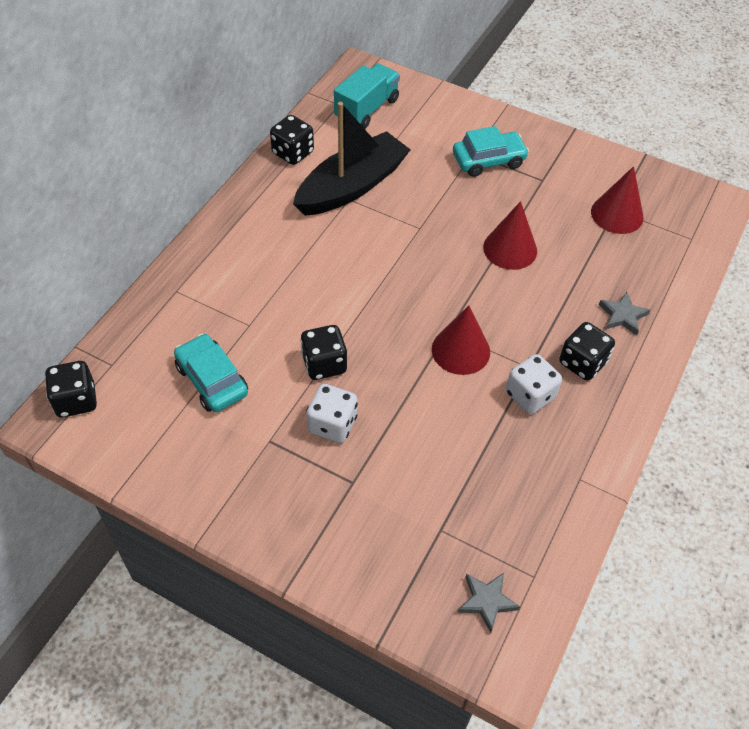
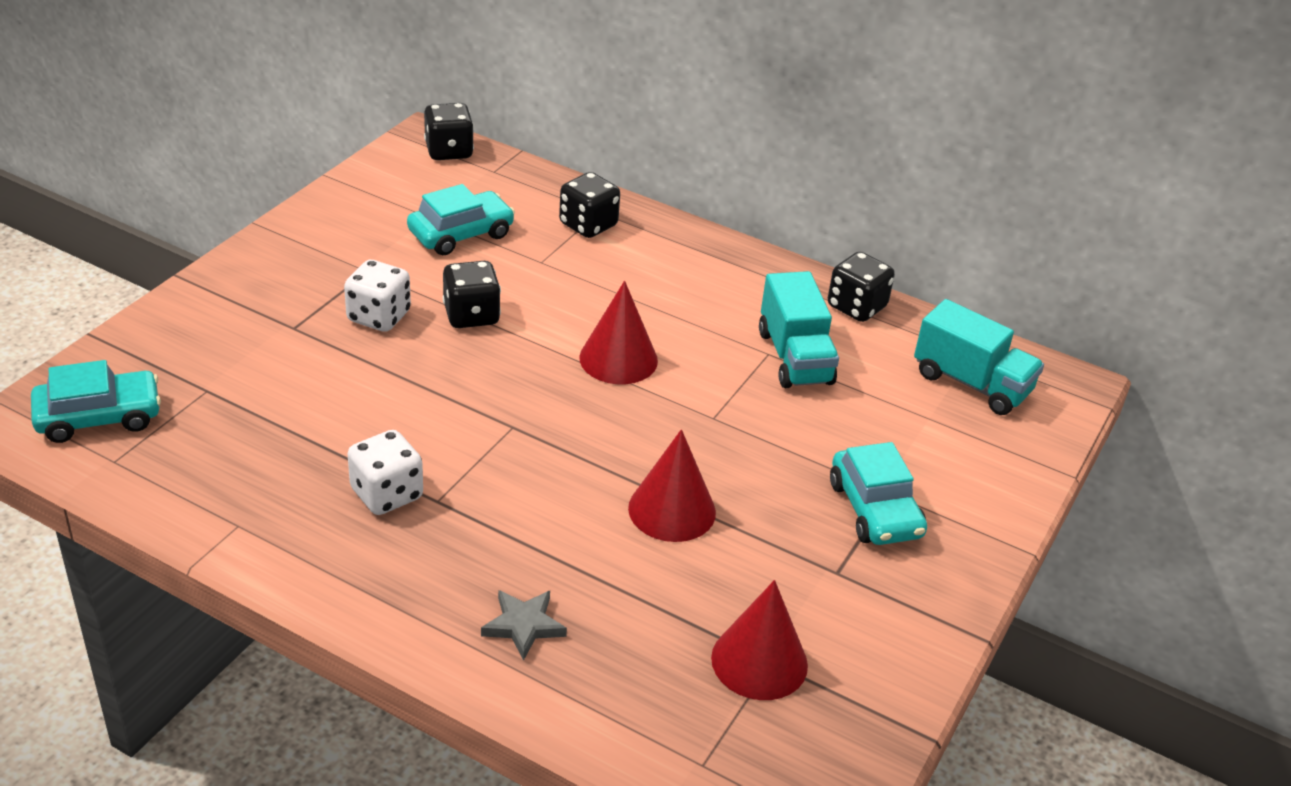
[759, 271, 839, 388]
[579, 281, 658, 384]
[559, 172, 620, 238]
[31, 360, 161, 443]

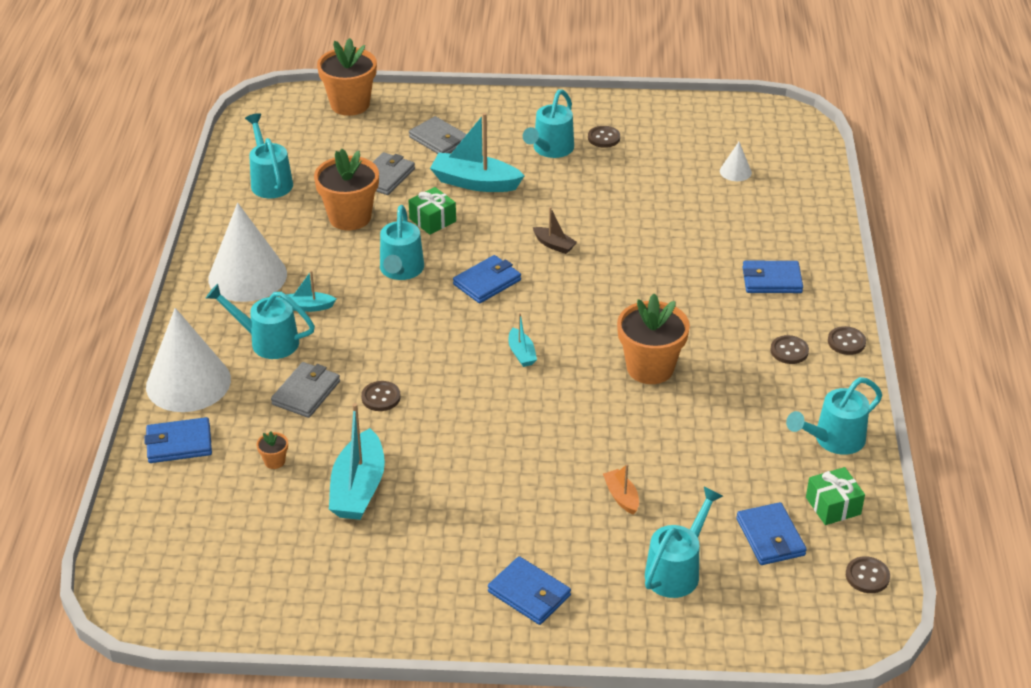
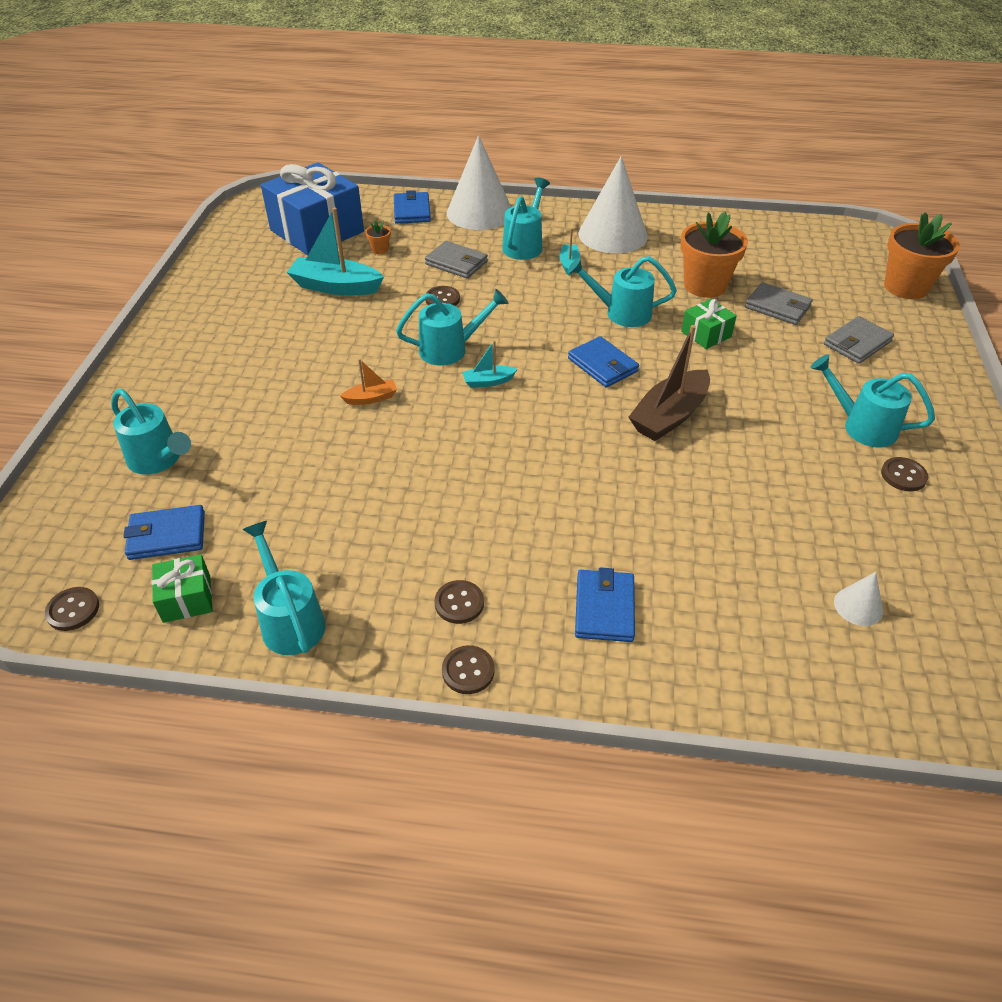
[396, 289, 508, 366]
[430, 113, 524, 192] (first image)
[629, 325, 710, 441]
[617, 294, 690, 384] (first image)
[340, 359, 397, 405]
[488, 556, 571, 625] (first image)
[261, 162, 364, 256]

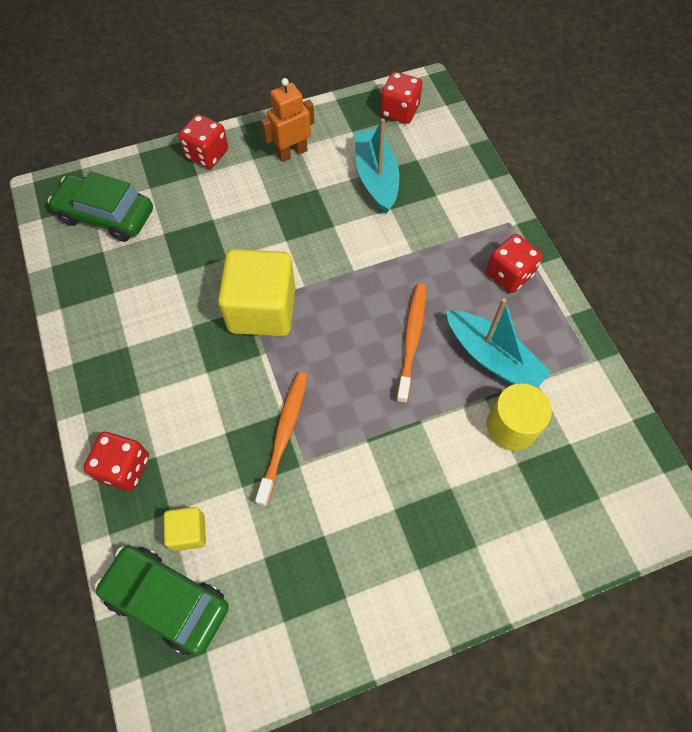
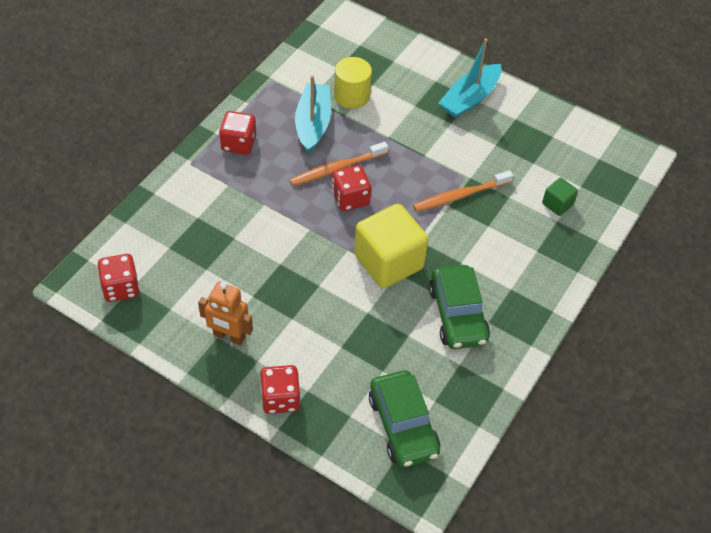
[438, 39, 502, 118]
[332, 165, 371, 211]
[542, 178, 578, 216]
[429, 265, 490, 349]

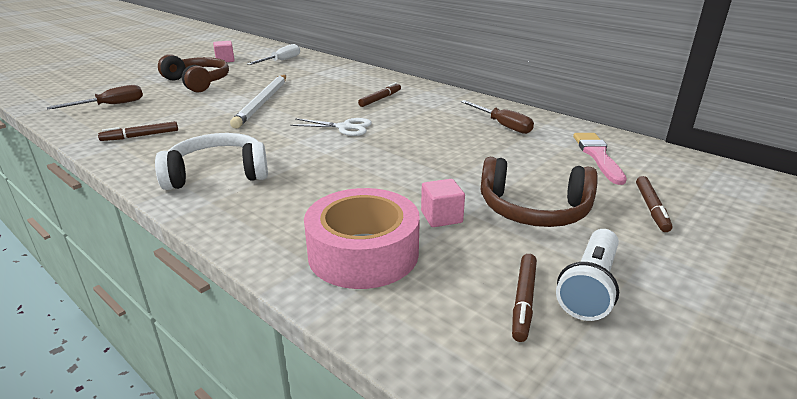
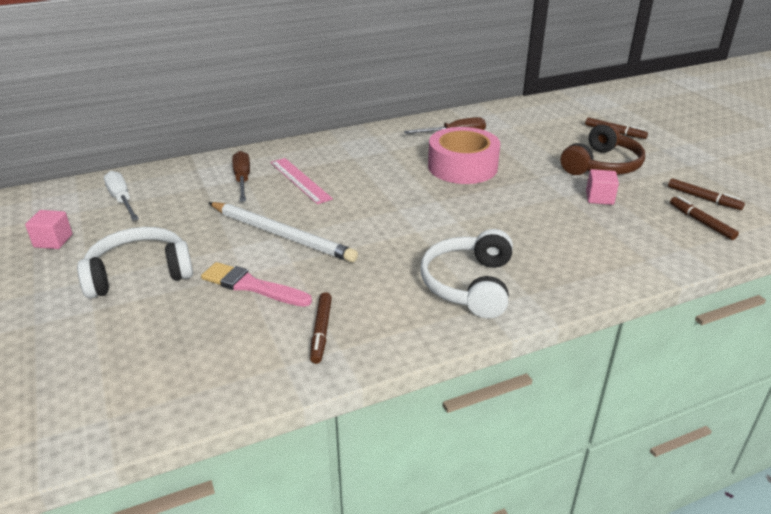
[77, 227, 193, 298]
[670, 196, 739, 240]
[232, 151, 250, 202]
[290, 118, 372, 136] (first image)
[201, 262, 312, 307]
[428, 127, 500, 184]
[556, 229, 619, 321] (first image)
[270, 158, 333, 204]

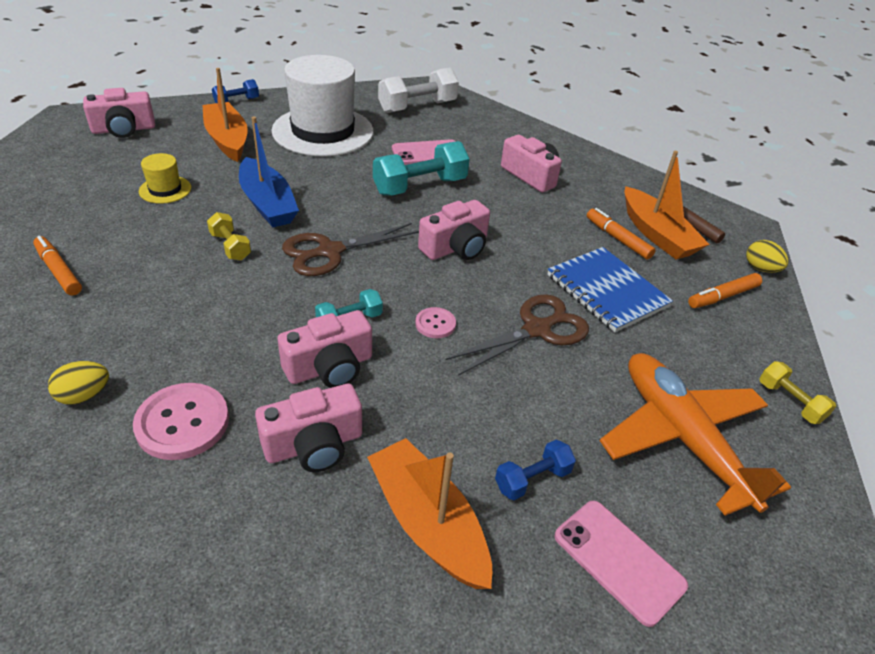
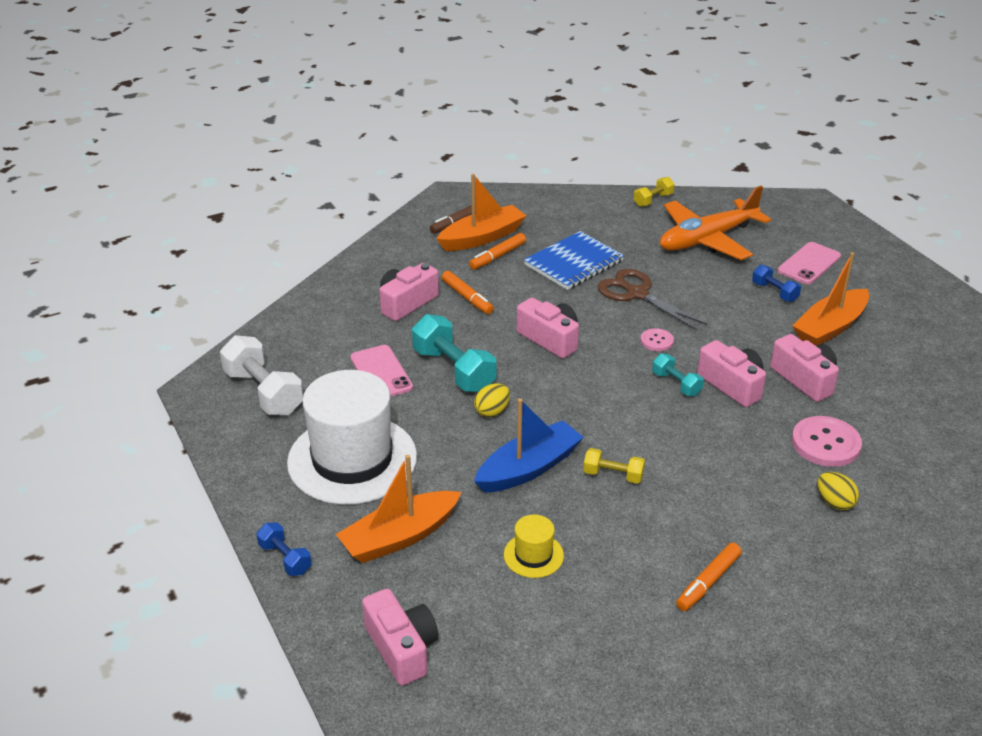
[583, 448, 645, 484]
[282, 223, 419, 276] (first image)
[474, 383, 510, 417]
[442, 271, 494, 314]

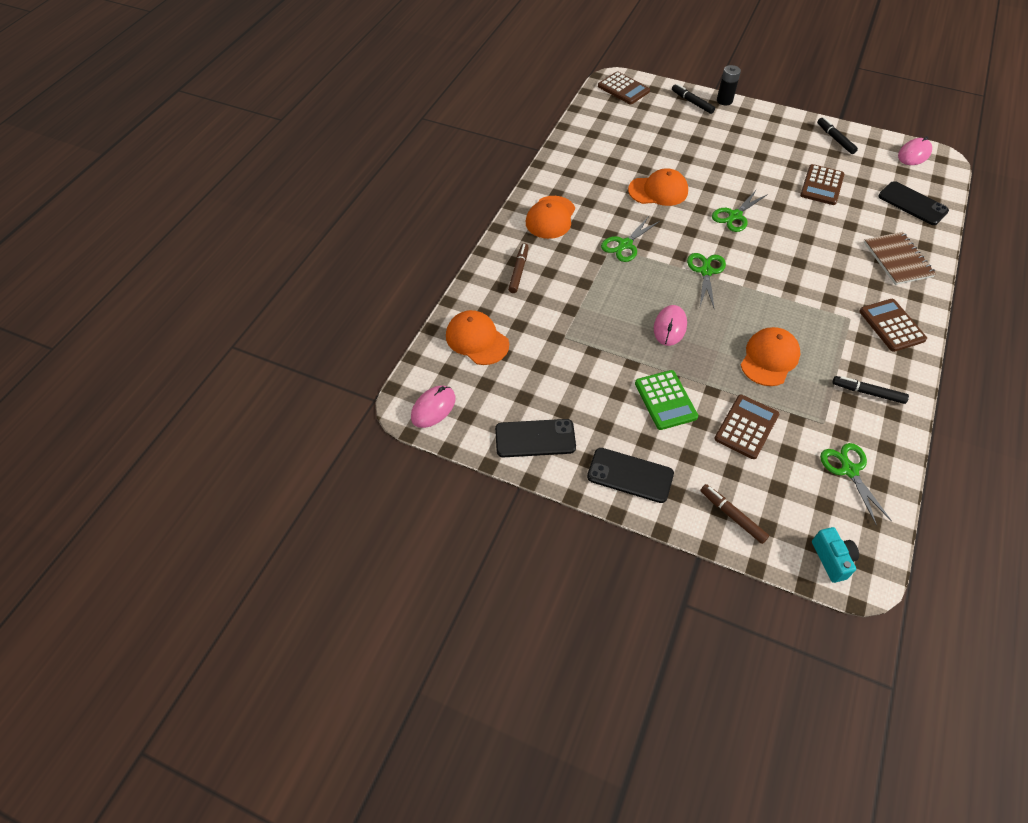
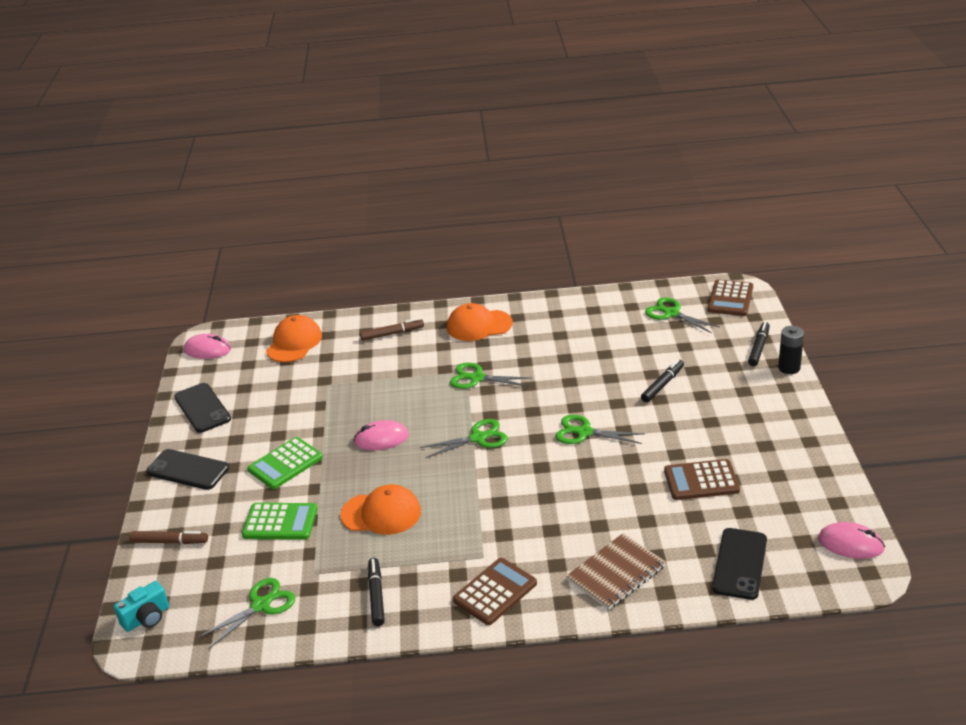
[641, 359, 684, 402]
[628, 168, 688, 206] (first image)
[242, 503, 317, 540]
[146, 449, 229, 490]
[129, 531, 208, 544]
[645, 297, 720, 333]

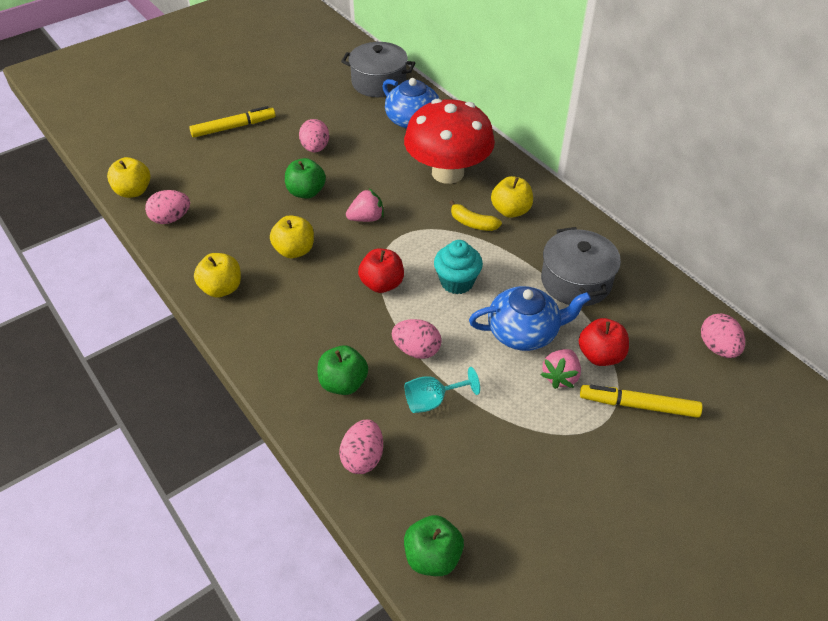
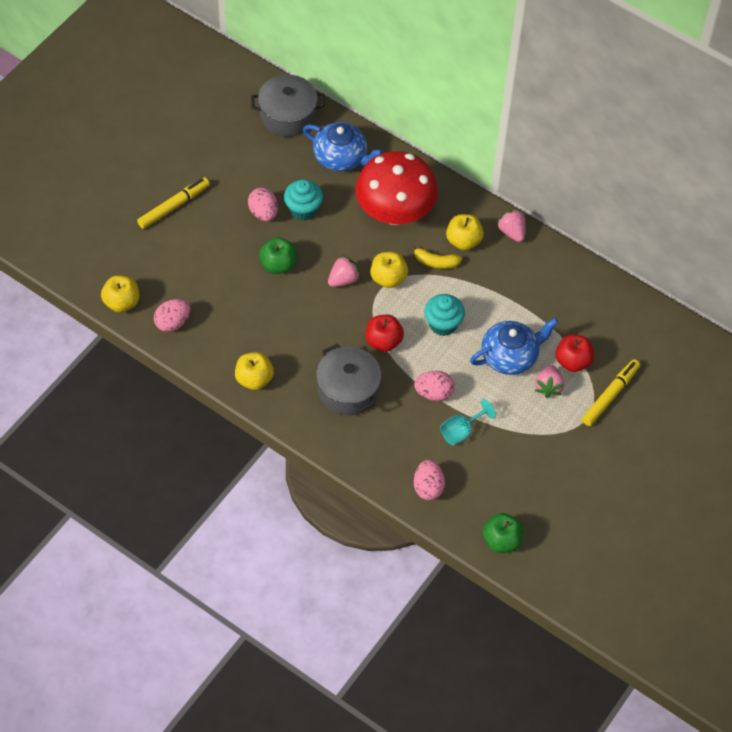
[370, 252, 408, 288]
[316, 343, 381, 416]
[701, 313, 745, 358] (first image)
[318, 345, 368, 395] (first image)
[582, 359, 640, 426]
[284, 179, 323, 221]
[496, 209, 526, 242]

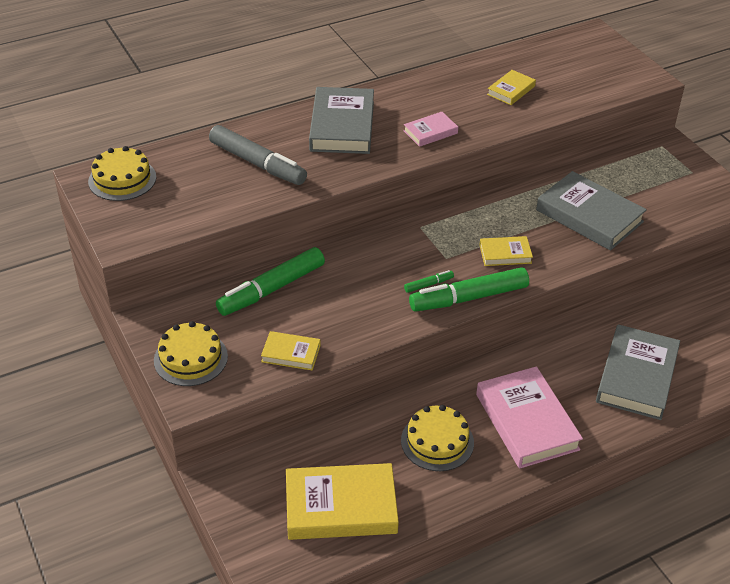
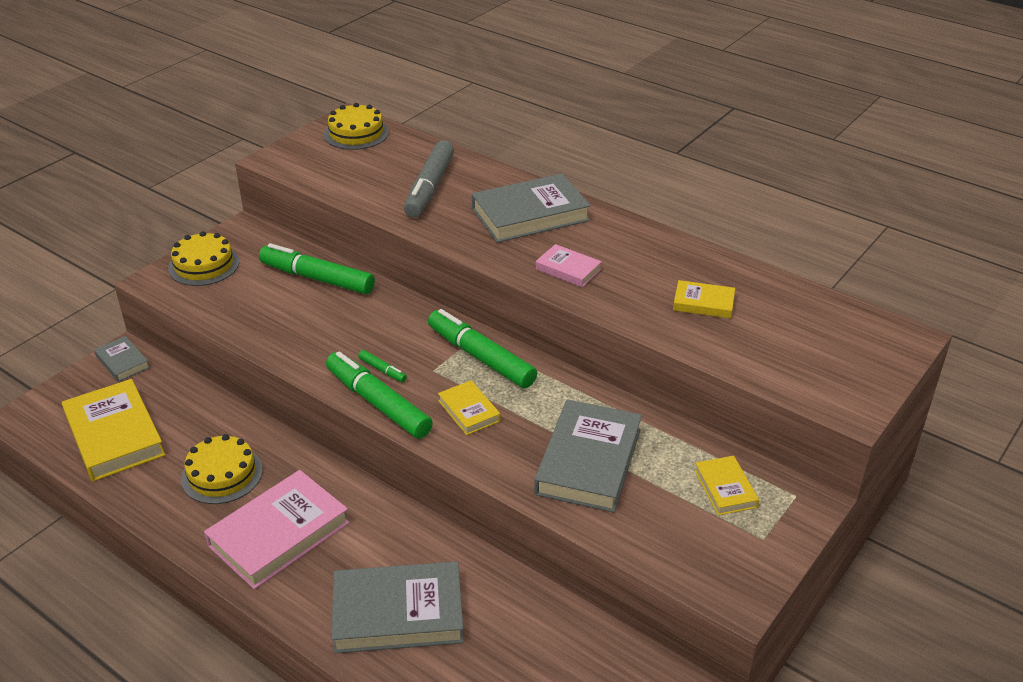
[694, 456, 759, 515]
[428, 309, 537, 388]
[94, 336, 150, 382]

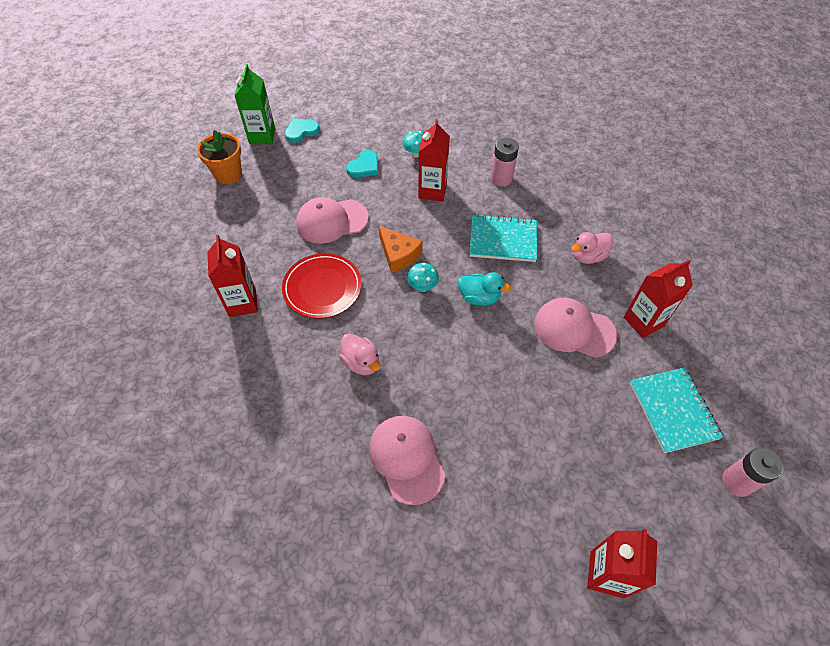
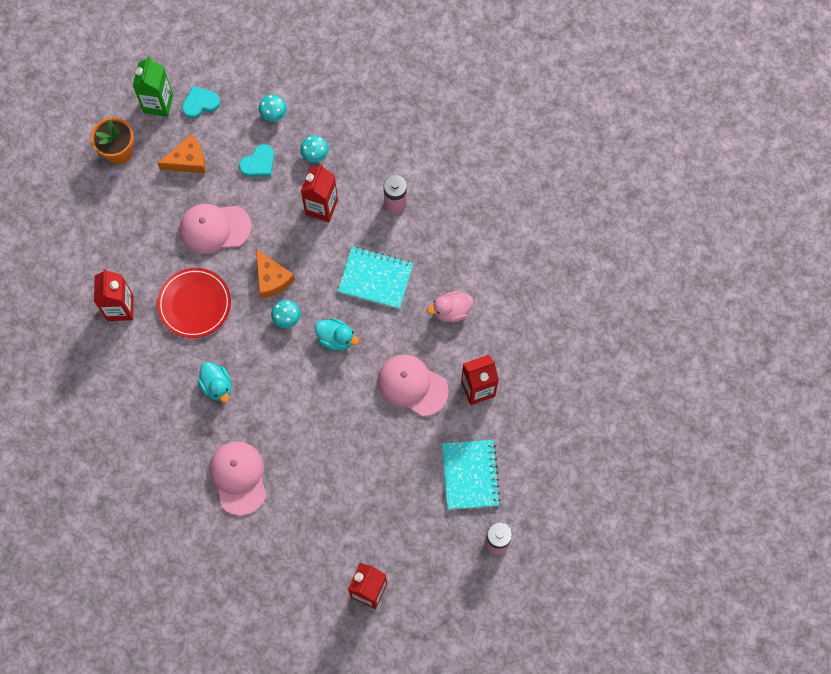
[198, 362, 231, 403]
[259, 95, 287, 121]
[157, 134, 206, 173]

